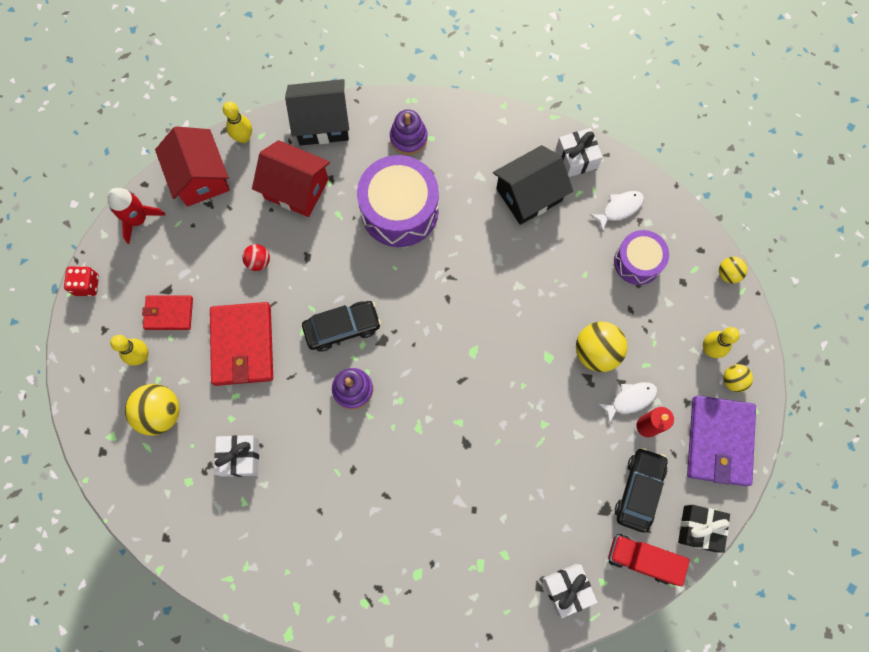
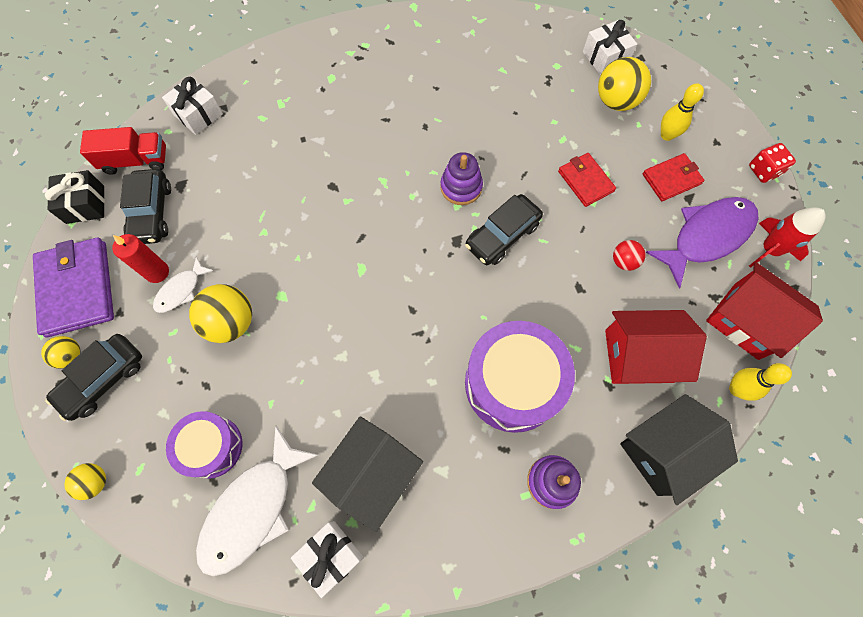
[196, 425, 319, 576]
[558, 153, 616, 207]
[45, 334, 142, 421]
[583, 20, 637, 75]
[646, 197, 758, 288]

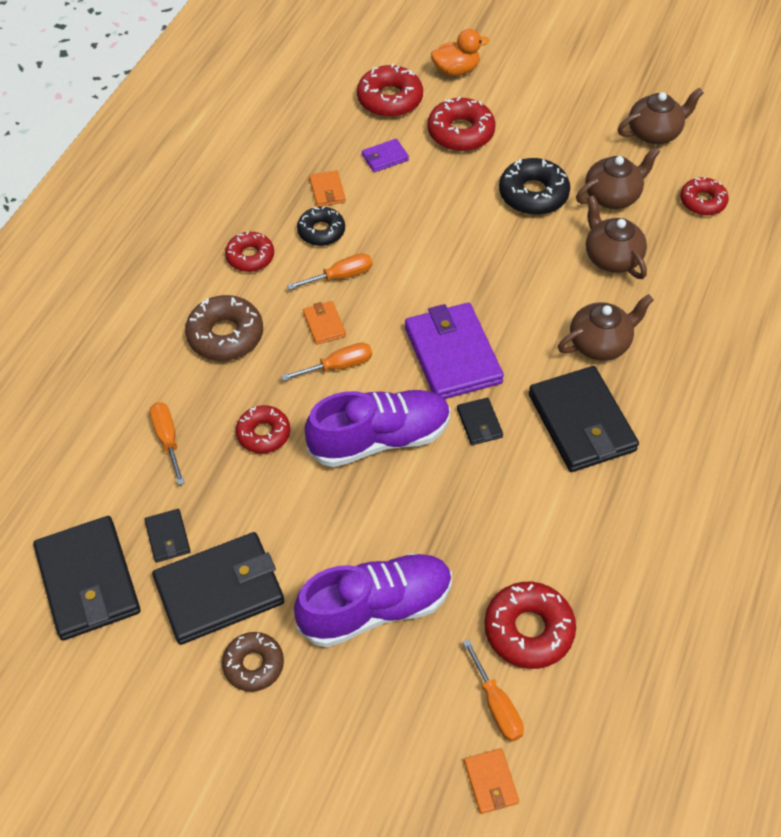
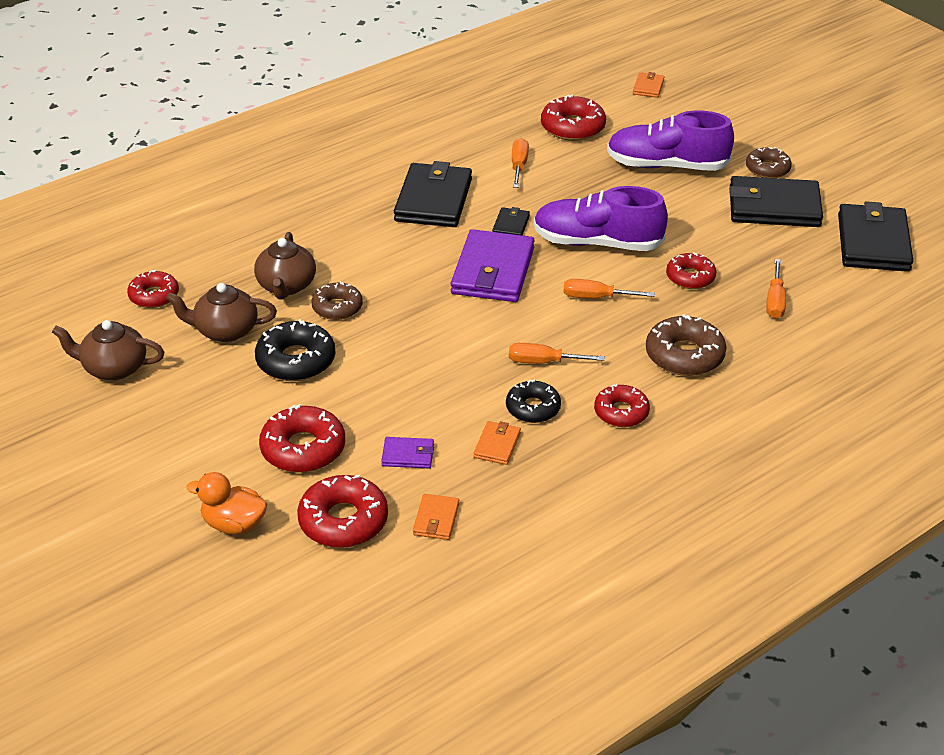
[558, 294, 654, 361] (first image)
[413, 494, 459, 540]
[144, 509, 191, 562] (first image)
[512, 138, 529, 188]
[312, 281, 363, 320]

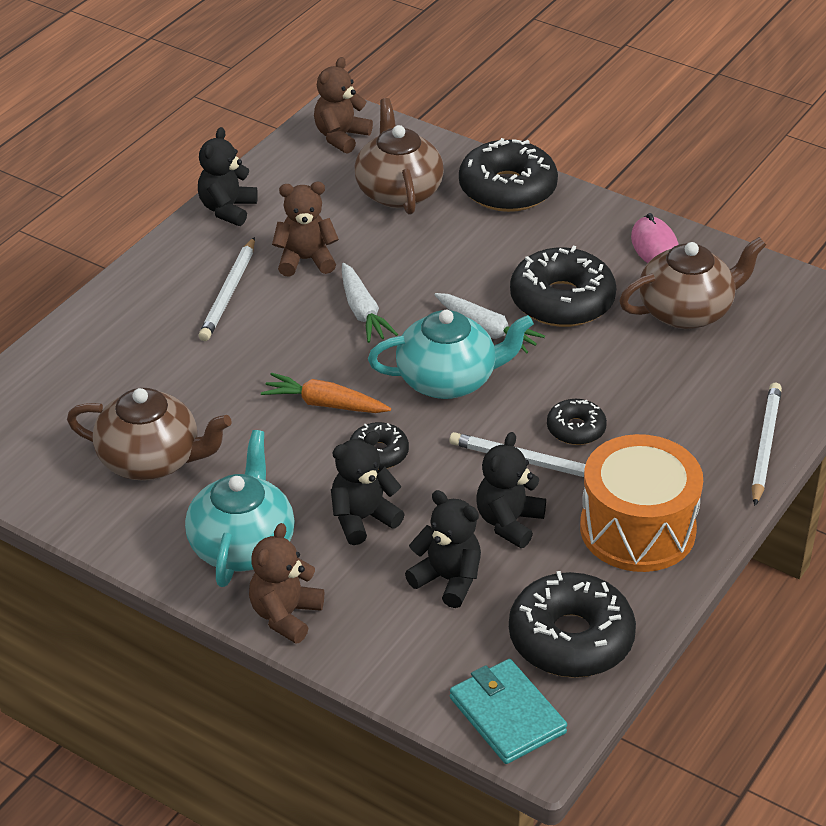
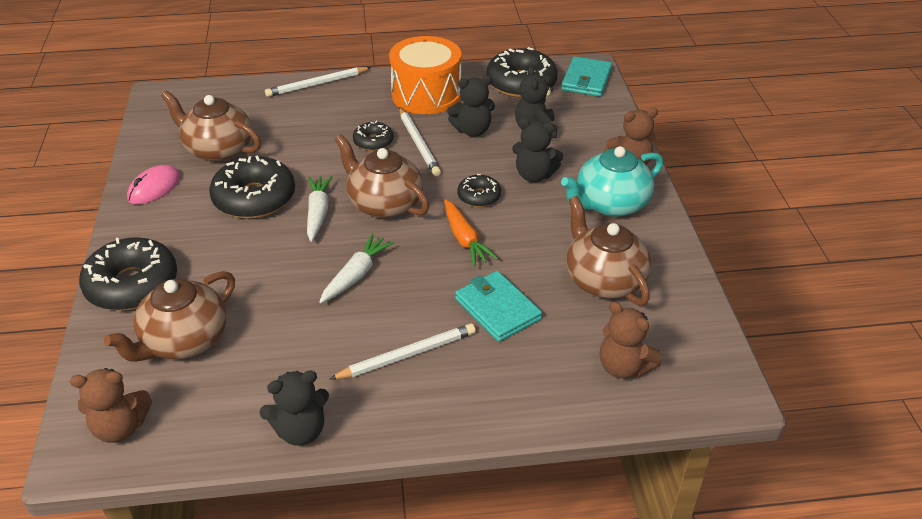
[600, 301, 661, 378]
[335, 134, 429, 218]
[455, 271, 542, 342]

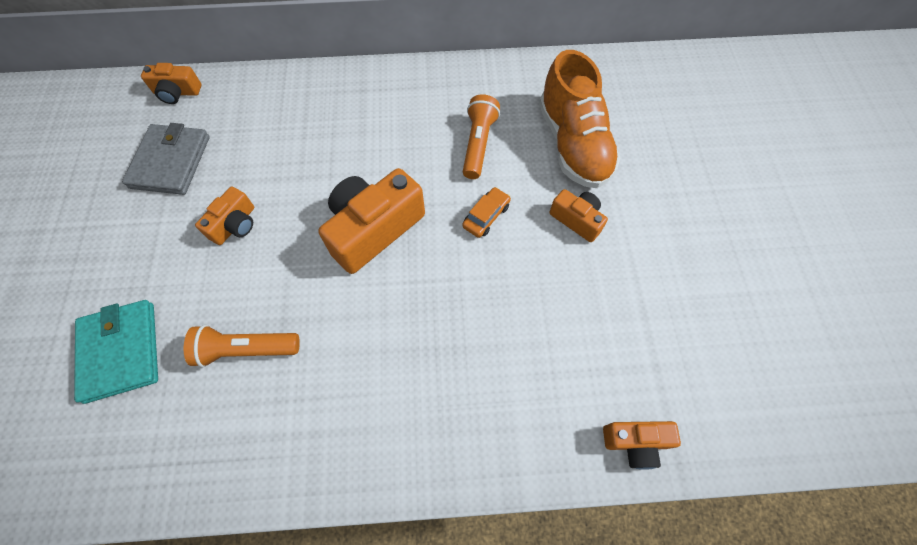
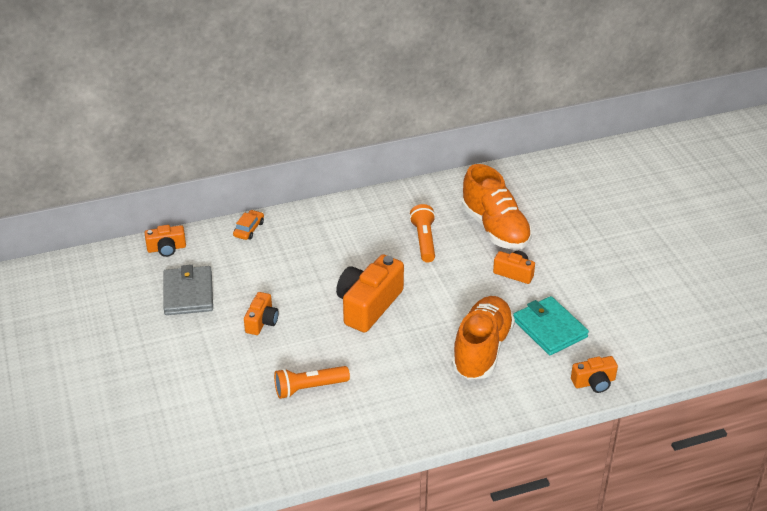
[233, 210, 264, 240]
[513, 296, 589, 355]
[452, 296, 515, 380]

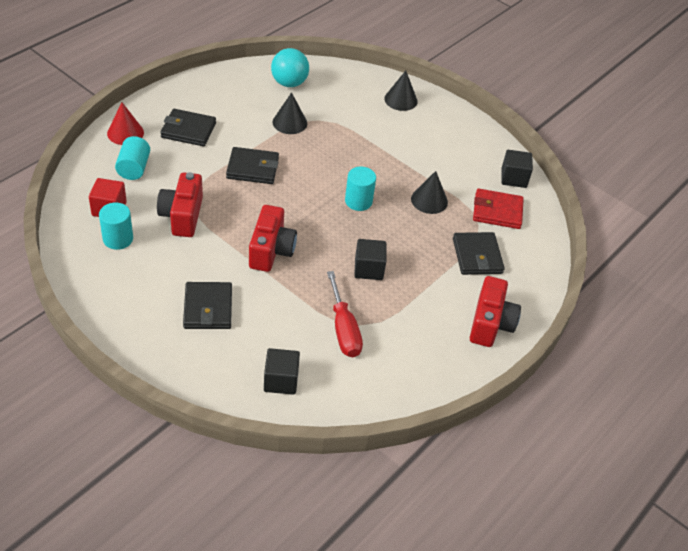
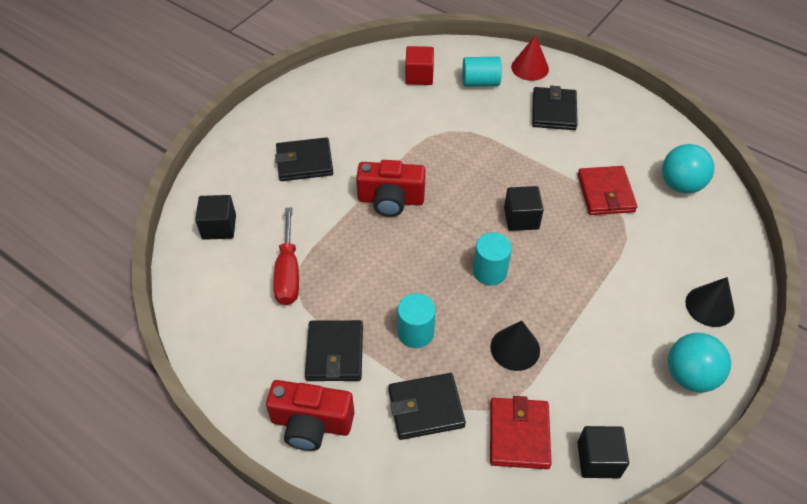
[577, 166, 637, 215]
[305, 320, 363, 381]
[157, 172, 203, 237] (first image)
[398, 293, 435, 348]
[504, 186, 544, 231]
[273, 208, 299, 305]
[668, 333, 731, 392]

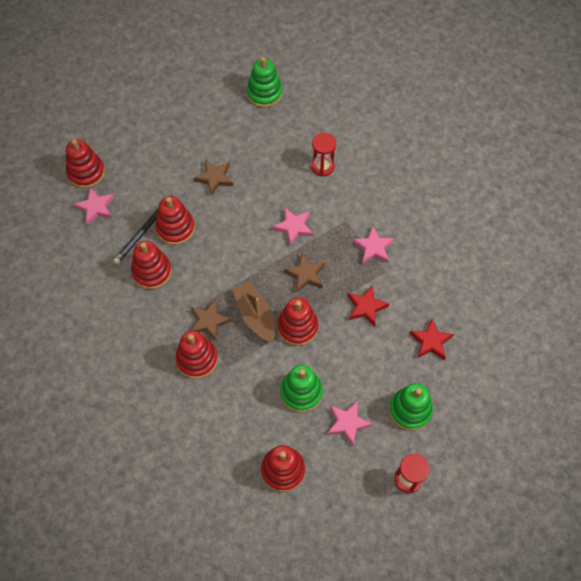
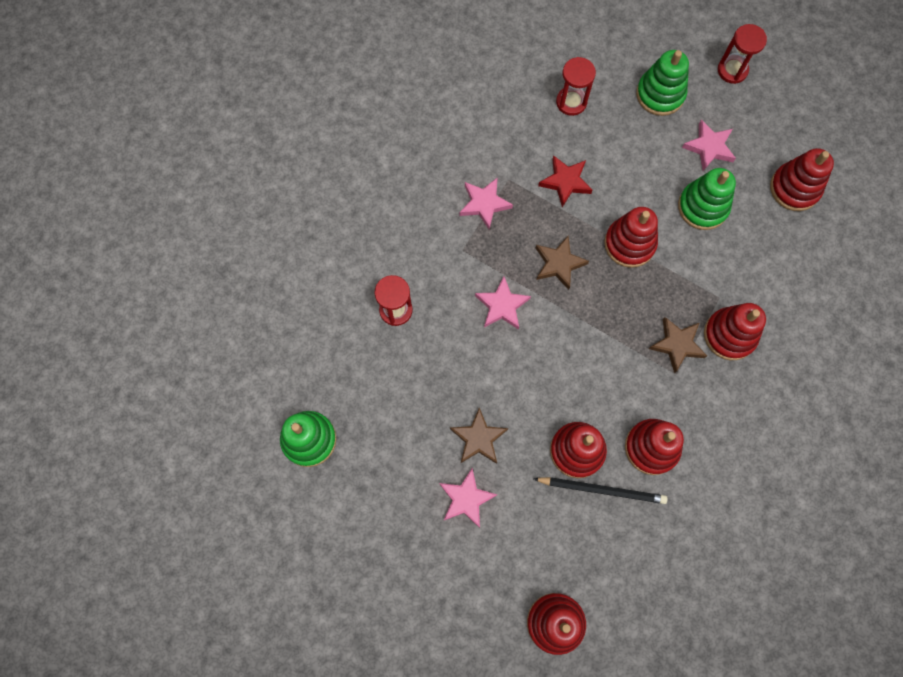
[439, 468, 497, 528]
[232, 281, 275, 343] (first image)
[556, 57, 596, 116]

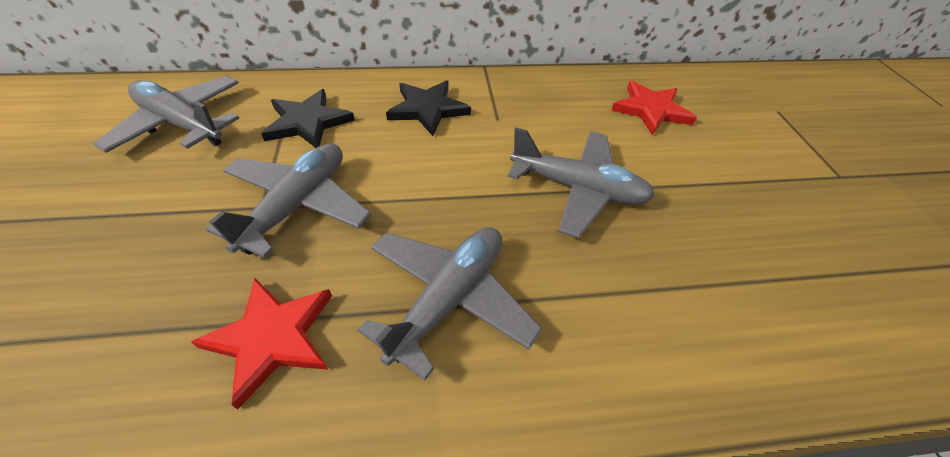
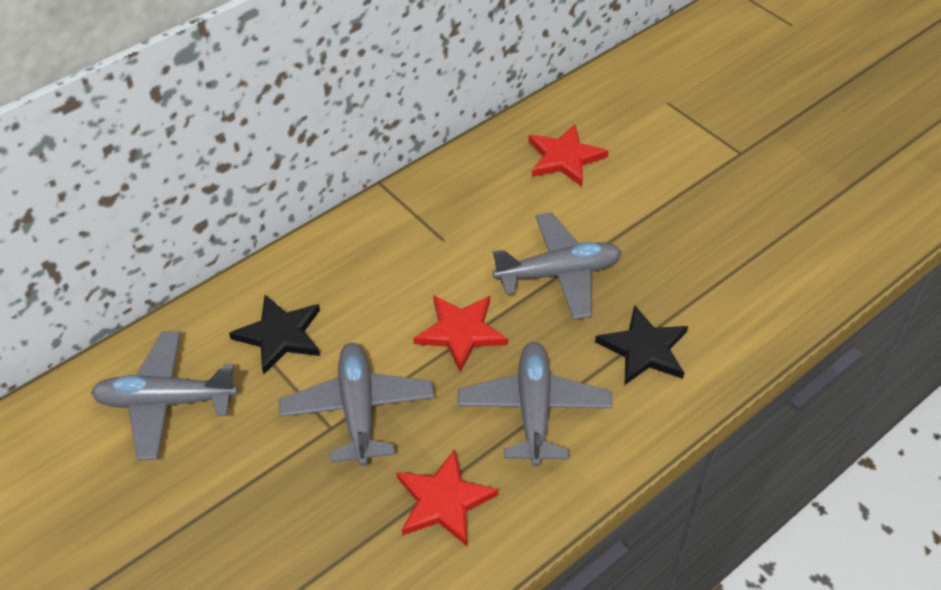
[595, 305, 688, 385]
[413, 295, 508, 372]

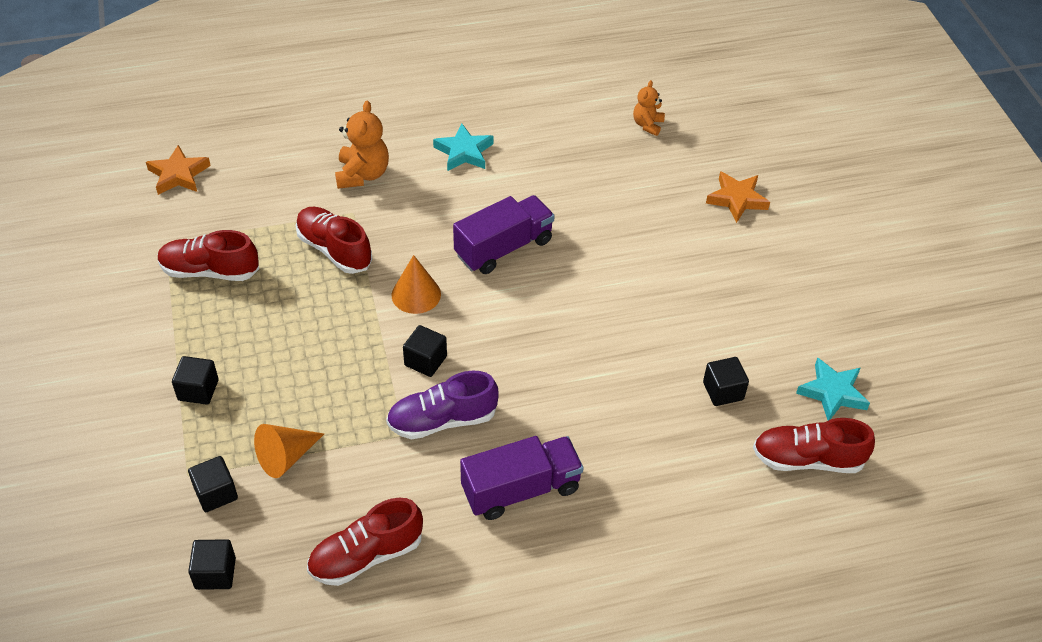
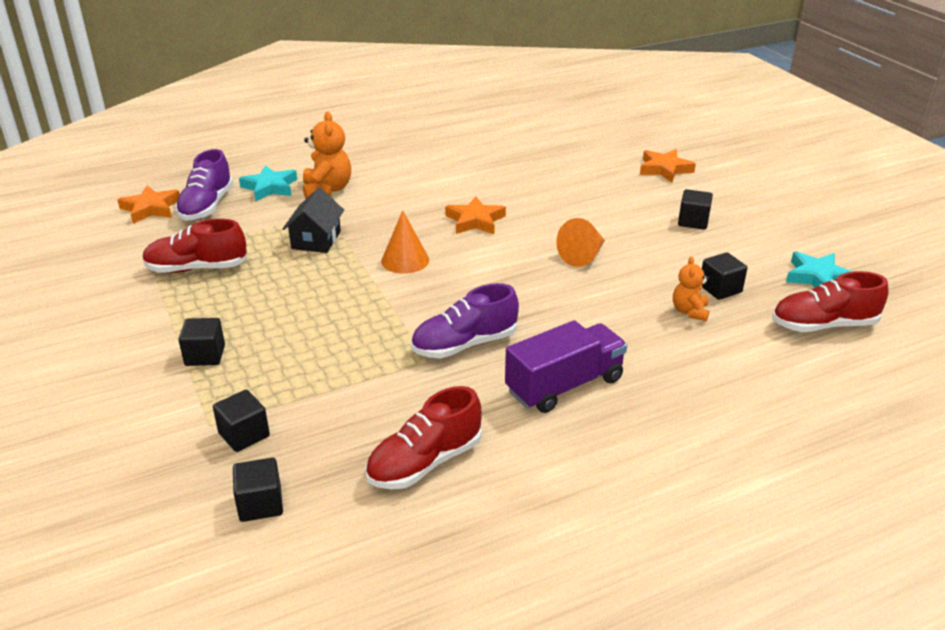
[673, 257, 709, 321]
[239, 165, 297, 201]
[445, 196, 506, 234]
[283, 188, 344, 253]
[678, 189, 713, 230]
[556, 218, 605, 267]
[175, 149, 233, 221]

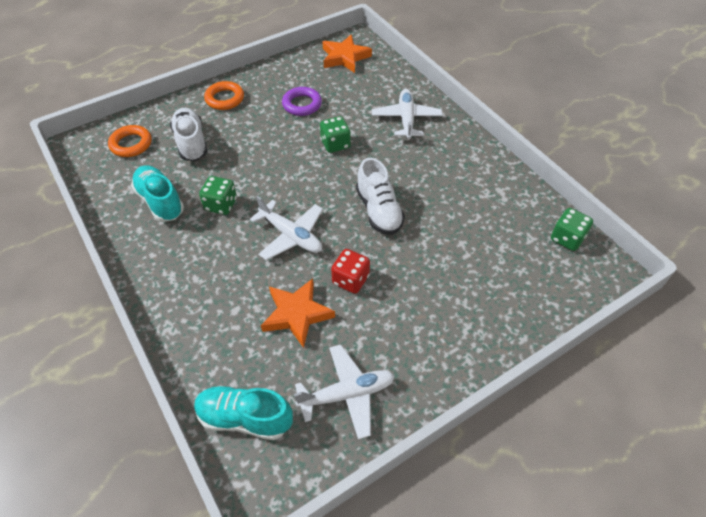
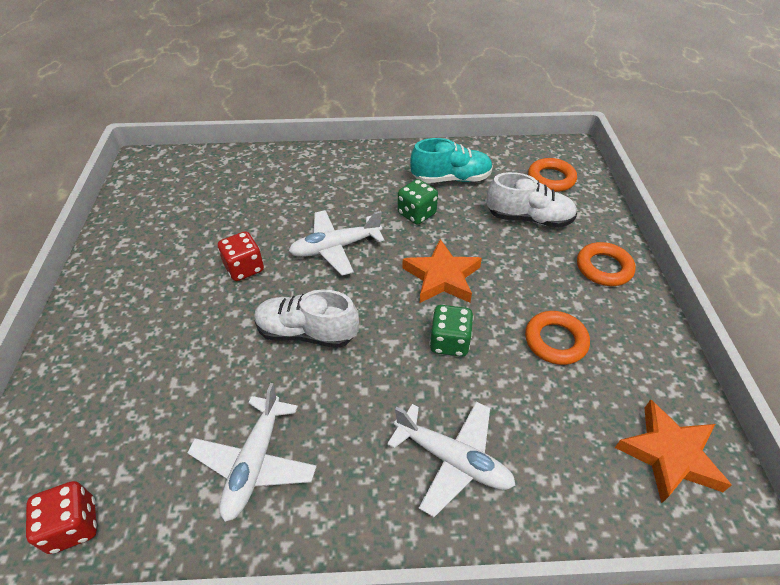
[525, 311, 590, 365]
[26, 481, 97, 554]
[402, 239, 482, 303]
[187, 383, 317, 522]
[194, 385, 293, 440] (first image)

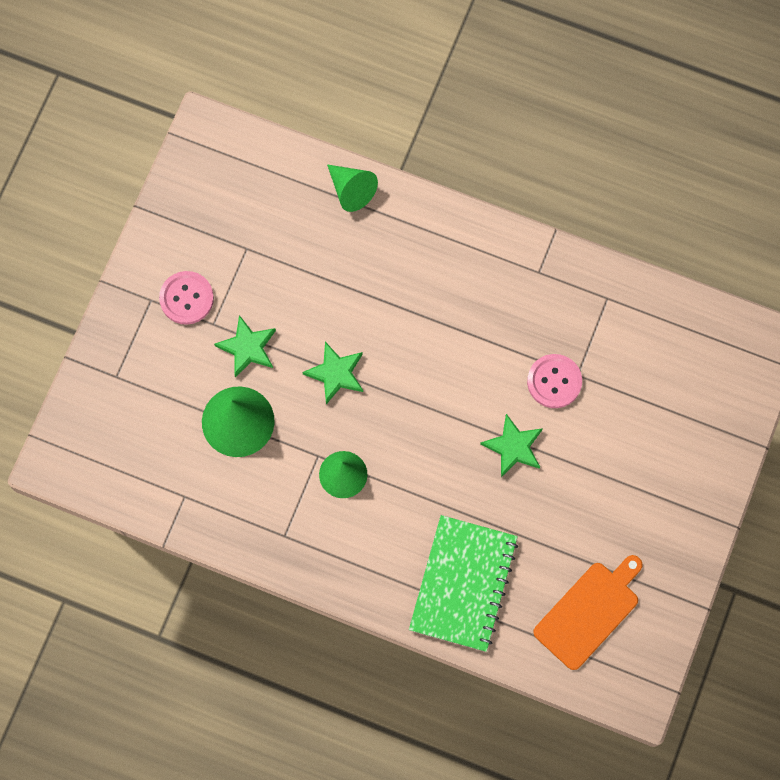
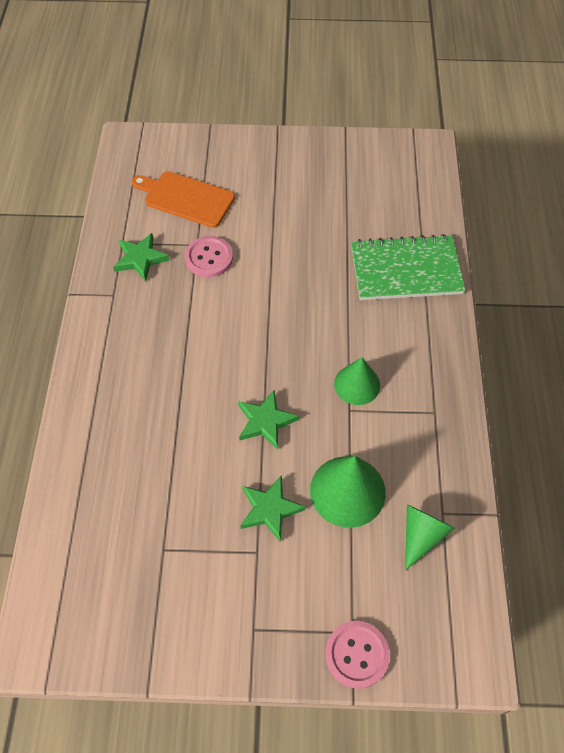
[405, 504, 455, 571]
[325, 621, 390, 689]
[113, 233, 170, 281]
[132, 171, 235, 228]

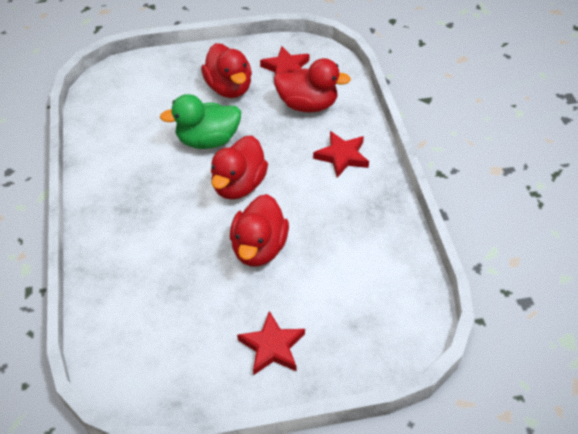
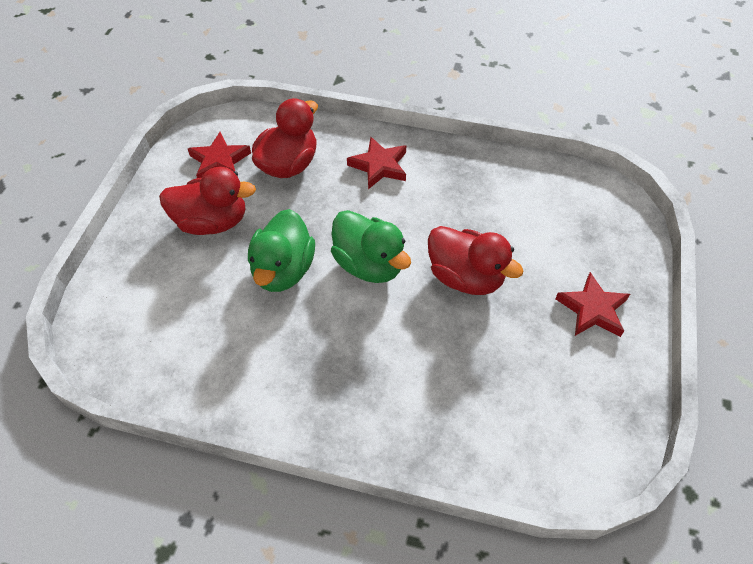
[331, 210, 411, 283]

